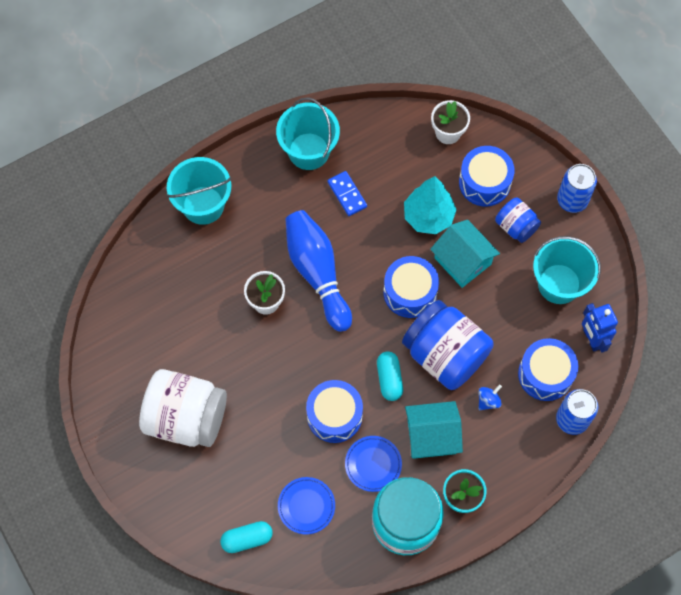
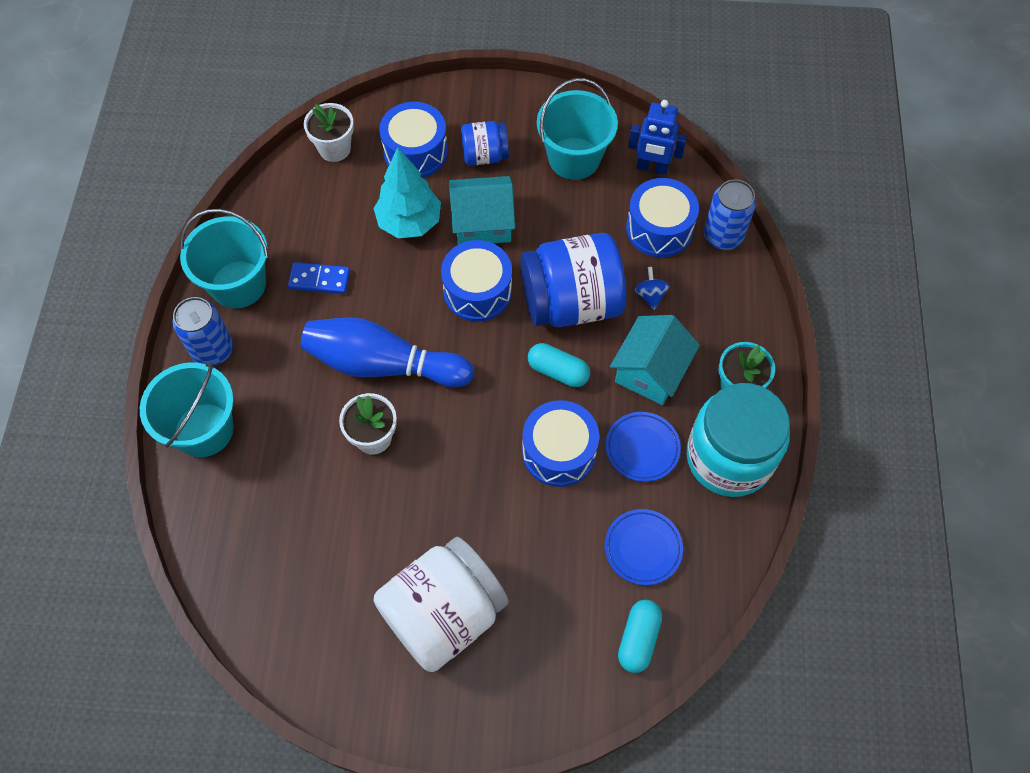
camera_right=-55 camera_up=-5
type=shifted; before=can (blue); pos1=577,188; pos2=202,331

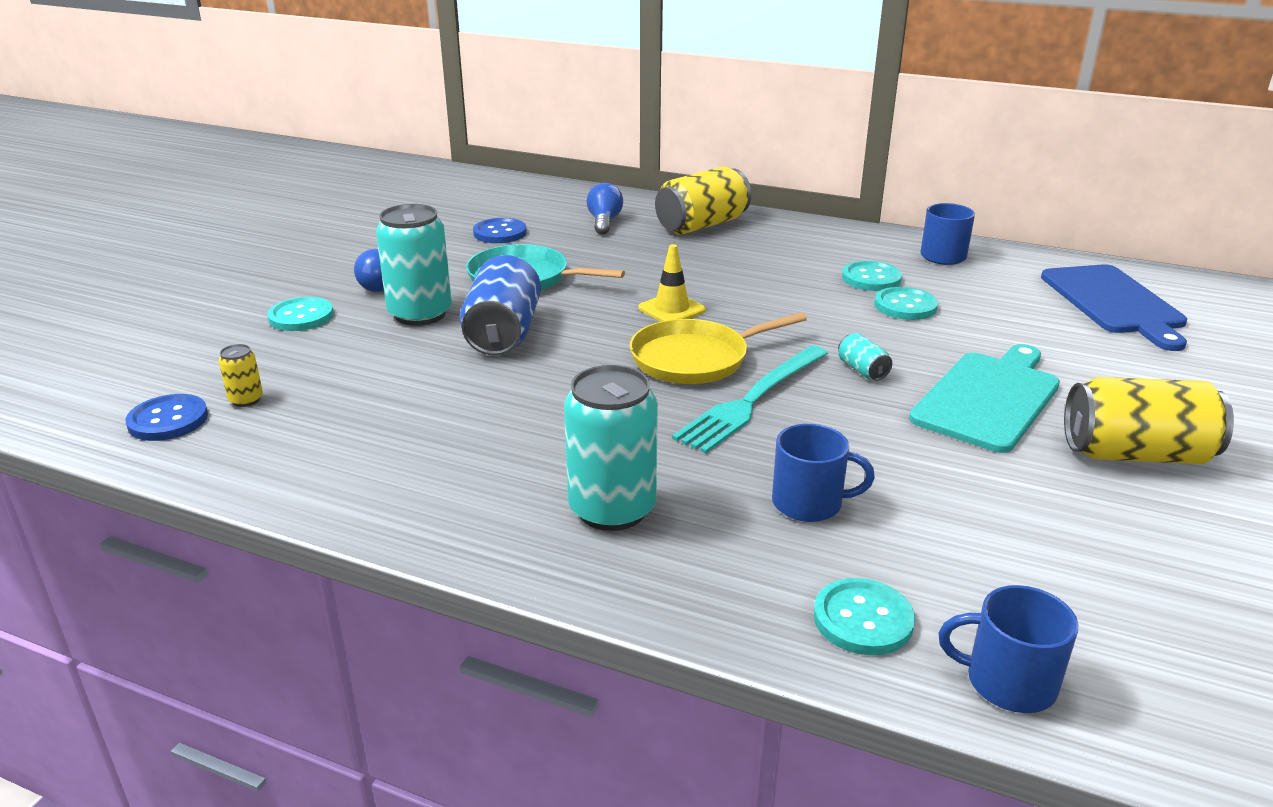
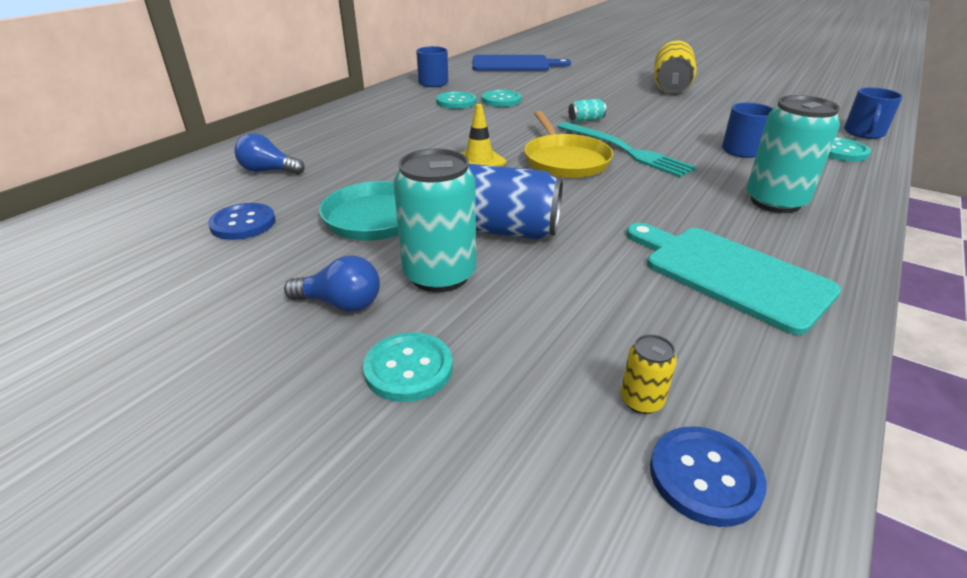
camera_right=-80 camera_up=5
type=gone; before=can (yellow); pos1=703,201
type=shifted; before=chopping board (aqua); pos1=984,398; pos2=733,279

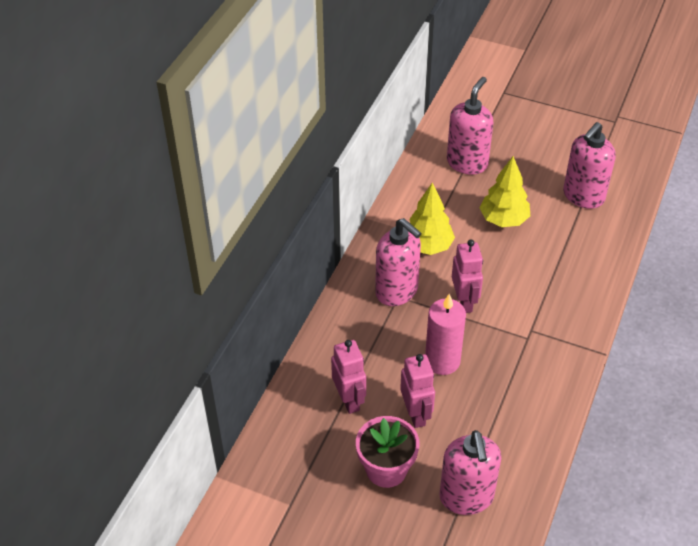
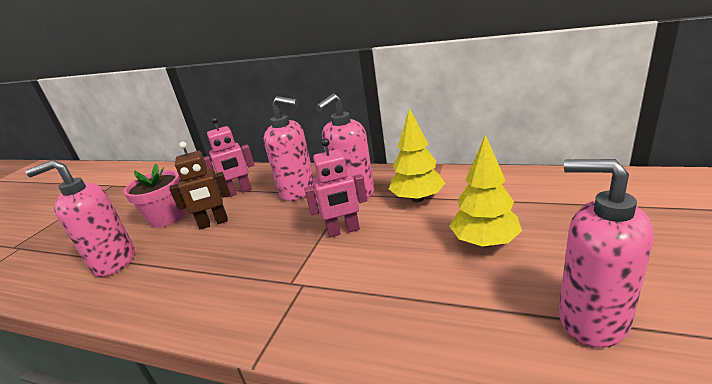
camera_right=90 camera_up=-20
type=repainted; before=robot figure (pink); after=robot figure (russet); pos1=417,391; pos2=199,185
type=gone; before=wax candle (pink); pos1=445,334
type=shifted; before=pump bottle (pink); pos1=470,126; pos2=289,148

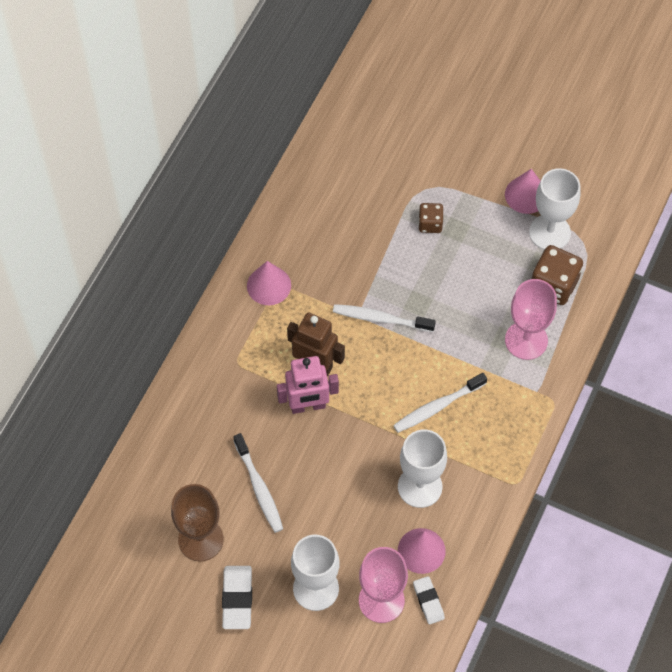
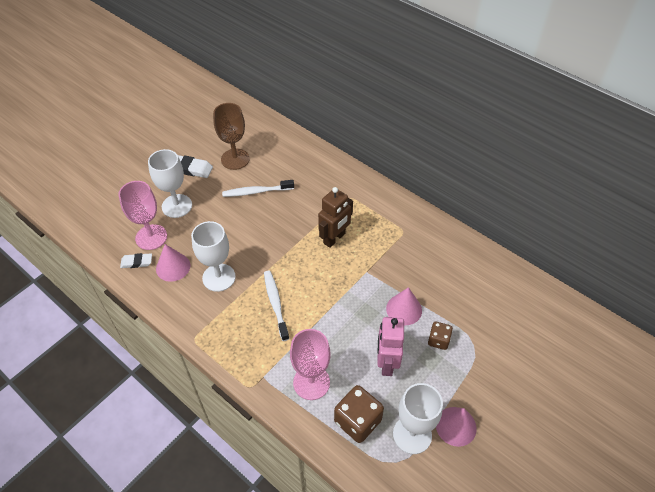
camera_right=105 camera_up=-10
type=shifted; before=cone (pink); pos1=269,283; pos2=404,306
type=shifted; before=robot figure (pink); pos1=308,385; pos2=390,346
type=gone; before=toothbrush (snow-white); pos1=384,318

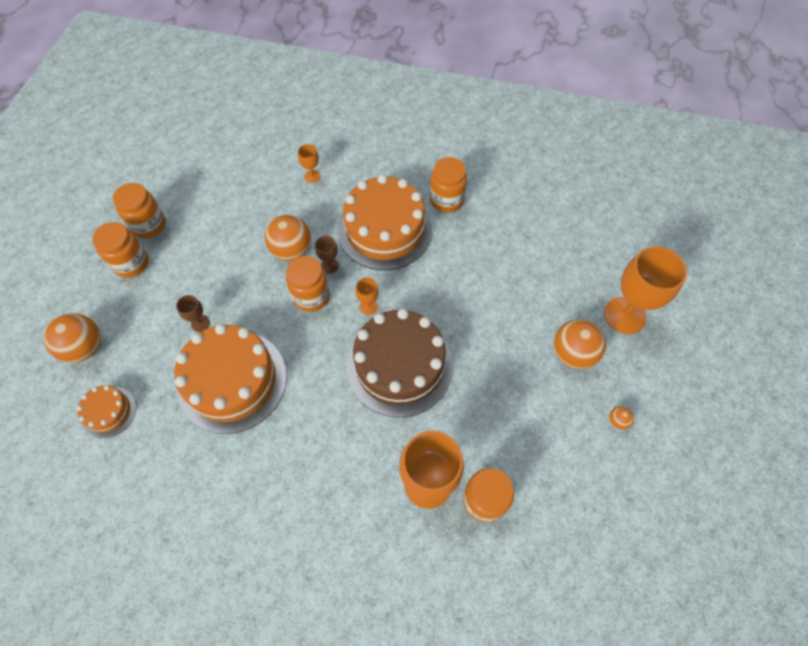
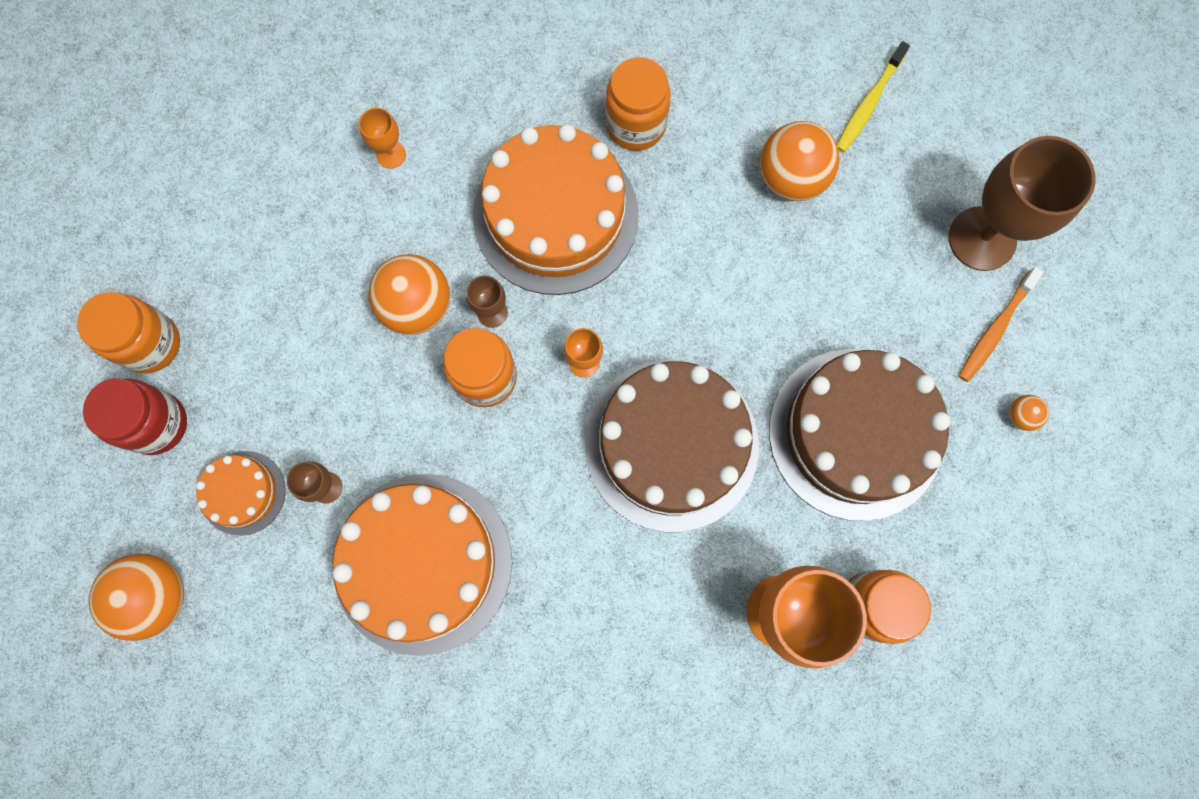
camera_right=-20 camera_up=15
type=shifted; before=cake (bright orange); pos1=106,411; pos2=241,493
type=repainted; before=preserve jar (bright orange); after=preserve jar (red); pos1=121,250; pos2=135,416
type=shifted; before=sphere (bright orange); pos1=580,344; pos2=800,161
type=repainted; before=goblet (bright orange); after=goblet (russet); pos1=645,290; pos2=1022,203
type=new; after=cake (russet); pos2=859,435
type=new; after=toothbrush (yellow); pos2=873,97
type=new; after=toothbrush (bright orange); pos2=1001,324

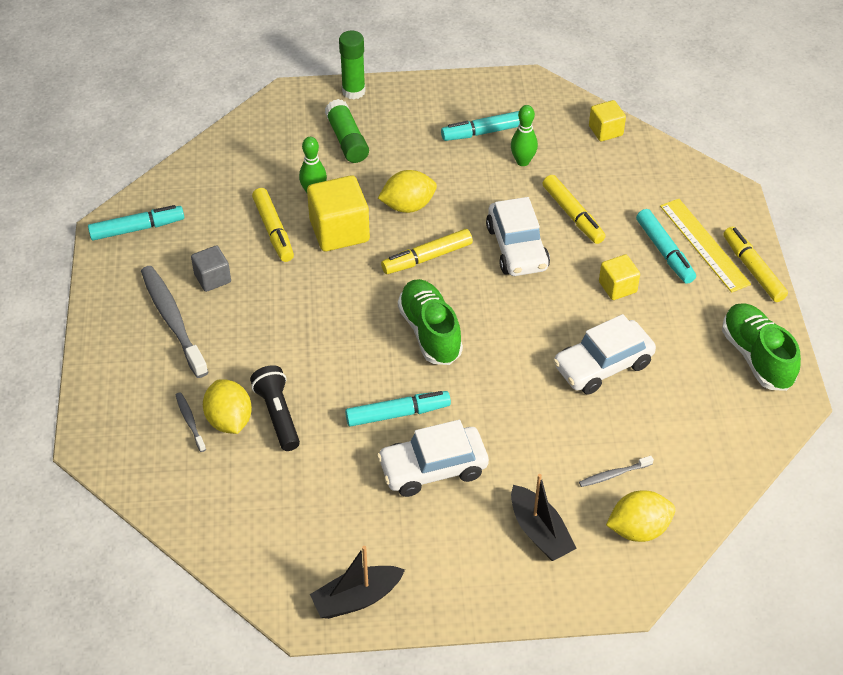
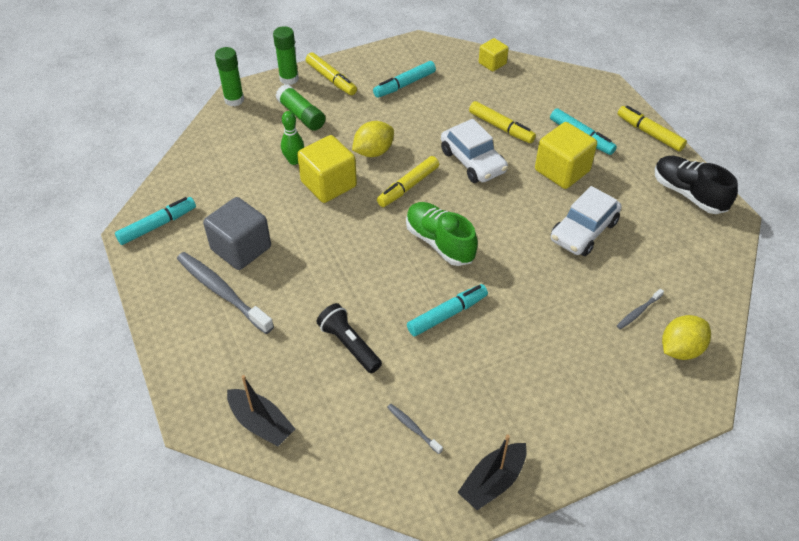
camera_right=-20 camera_up=0
type=shifted; before=toothbrush (grey); pos1=191,422; pos2=415,429
type=scaled; before=cube (grey); pos1=211,268; pos2=237,233; scale=1.75
type=gone; before=toy lemon (yellow); pos1=227,406
type=shifted; before=marker (yellow); pos1=273,225; pos2=331,73
type=gone; before=toy car (snow-white); pos1=433,458
type=gone; before=skittle (leaf-green); pos1=524,135
type=shifted; before=toy boat (ebony); pos1=544,517; pos2=261,410
type=scaled; before=cube (yellow); pos1=619,277; pos2=566,155; scale=1.75
type=gone; before=straightedge (yellow); pos1=705,246
type=repainted; before=lace-up shoe (leaf-green); after=lace-up shoe (ebony); pos1=761,347; pos2=696,185
type=new; after=glue stick (leaf-green); pos2=229,76

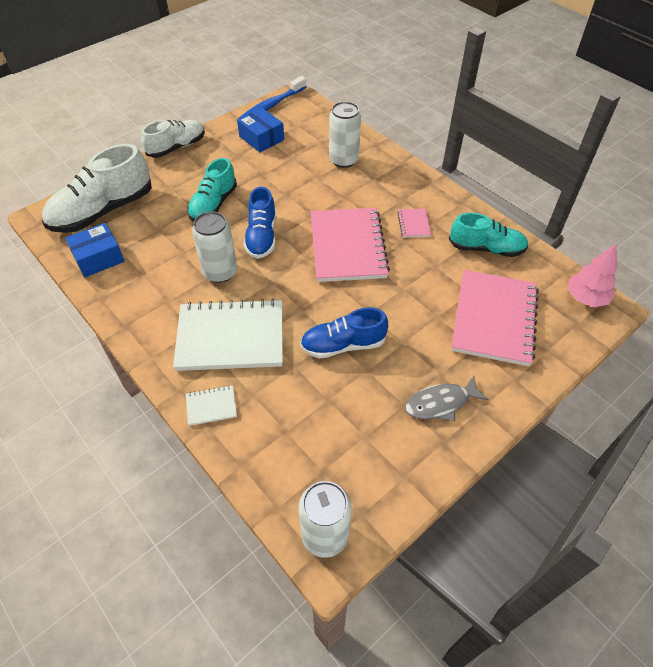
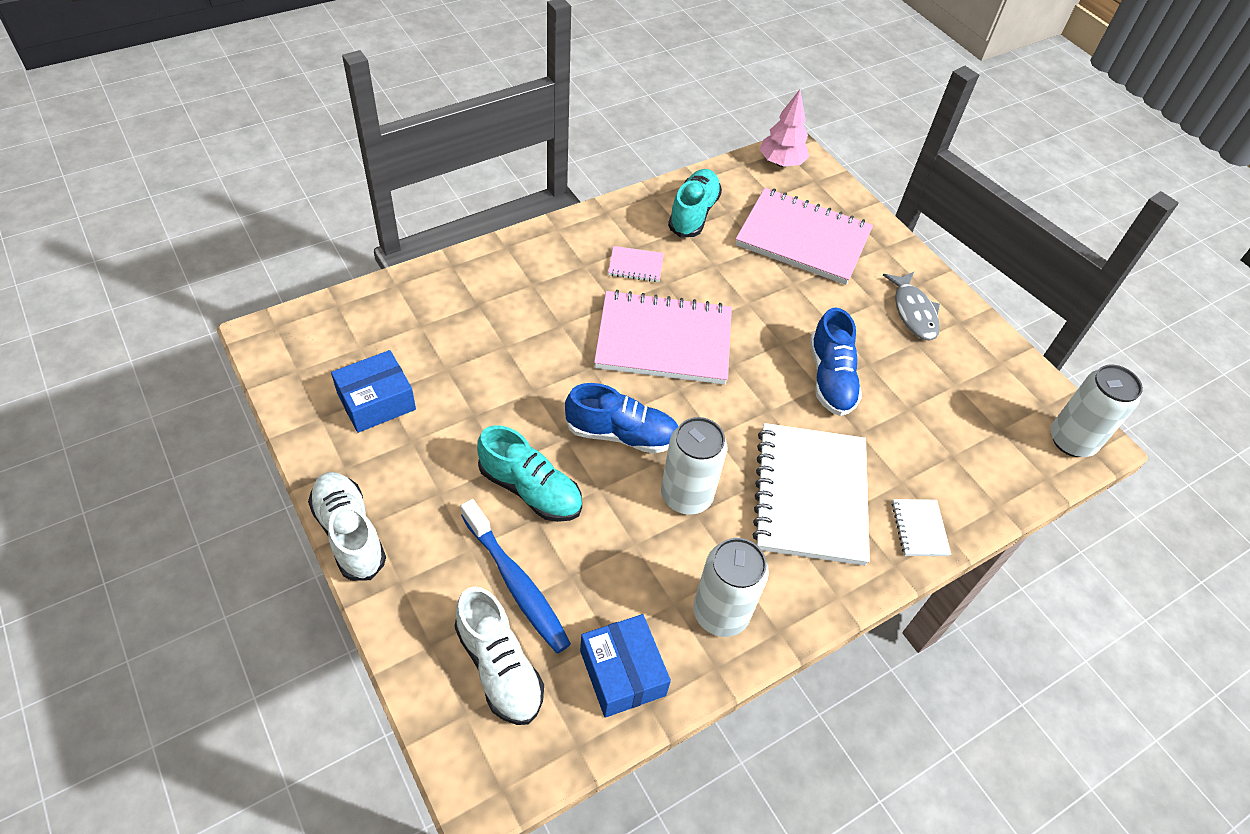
camera_right=-85 camera_up=0
type=scaled; before=lace-up shoe (snow-white); pos1=97,188; pos2=499,655; scale=0.64
type=shifted; before=toothbrush (blue); pos1=273,97; pos2=516,576
type=shifted; before=can (snow-white); pos1=345,134; pos2=731,587

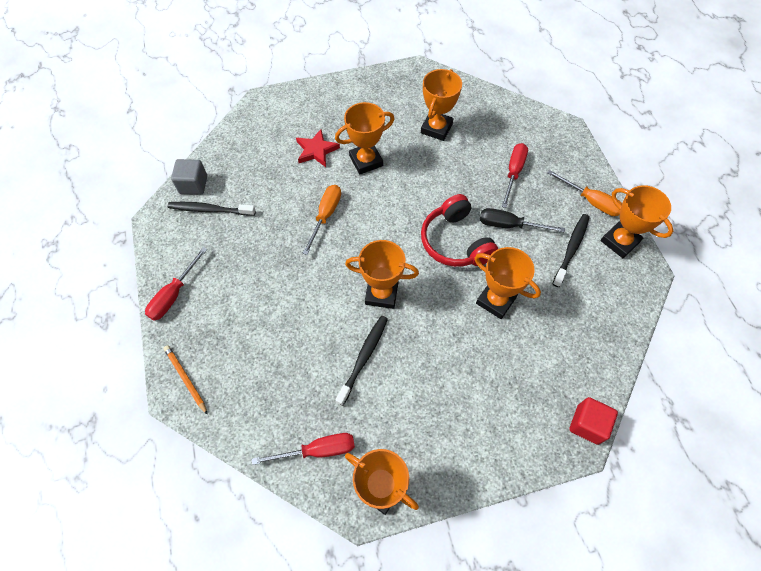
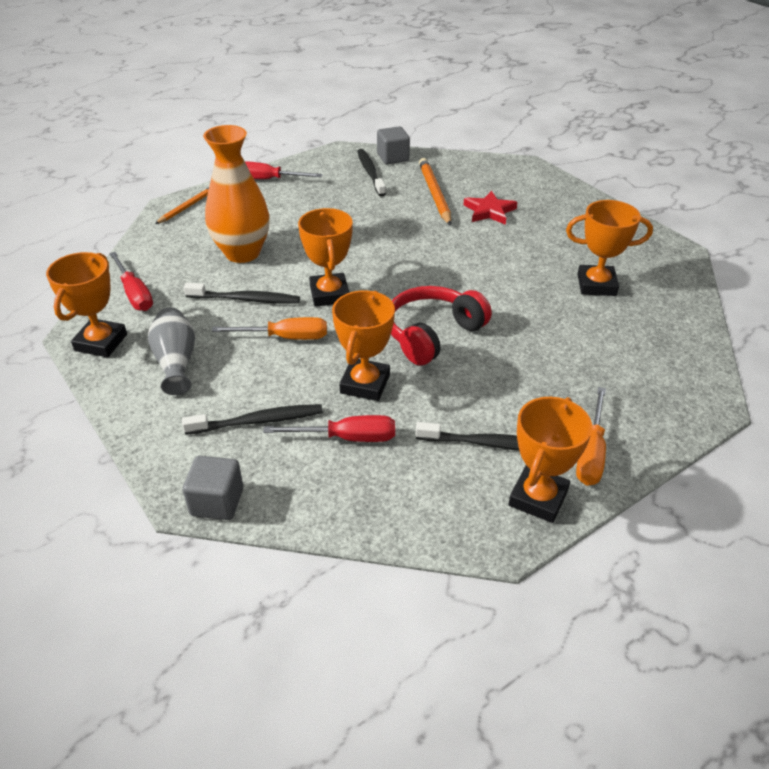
camera_right=70 camera_up=-20
type=shifted; before=screwdriver (bright orange); pos1=322,220; pos2=269,328
type=gone; before=award cup (bright orange); pos1=364,138
type=gone; before=screwdriver (ebony); pos1=522,220
type=shifted; before=screwdriver (red); pos1=514,175; pos2=329,428
type=repainted; before=cube (red); after=cube (grey); pos1=593,421; pos2=213,488
type=new; after=tall vase (grey); pos2=171,351
type=new; after=toothbrush (ebony); pos2=252,419
type=new; after=tall vase (bright orange); pos2=236,194
type=new; after=lead pencil (bright orange); pos2=435,192

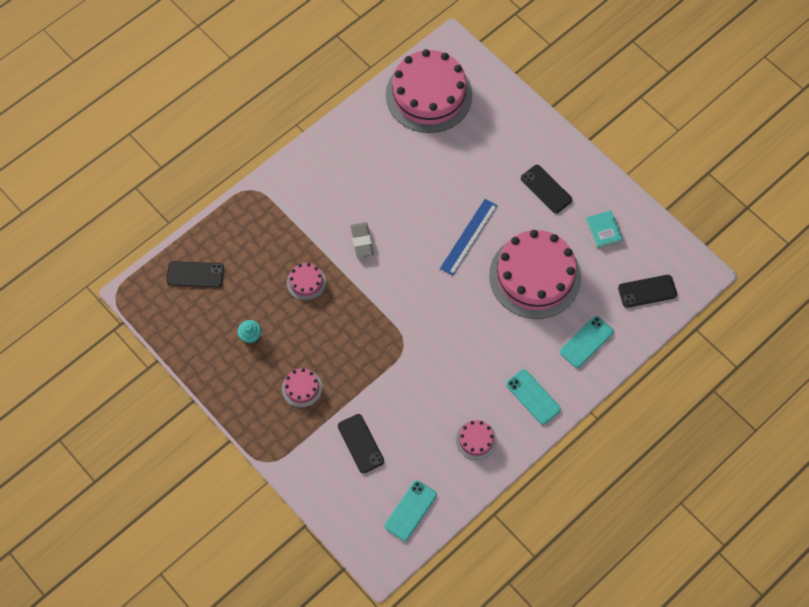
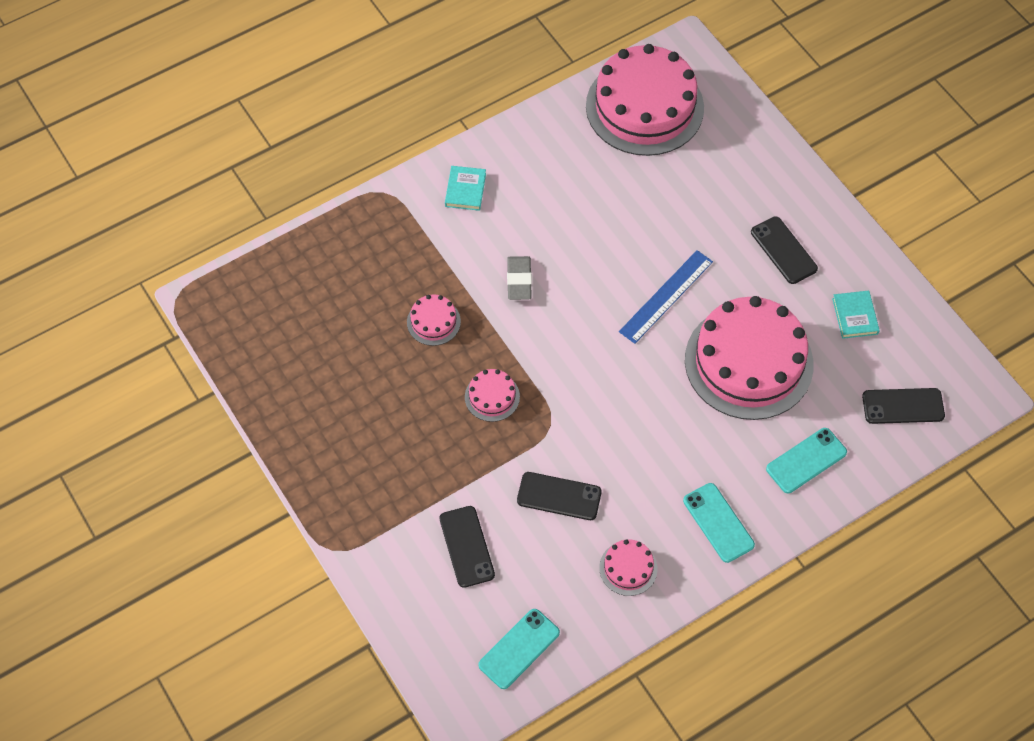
camera_right=10 camera_up=-5
type=shifted; before=smartphone (ebony); pos1=195,274; pos2=559,496
type=gone; before=muffin (aqua); pos1=249,332
type=shifted; before=cake (pink); pos1=302,387; pos2=492,395
type=new; after=hardback (aqua); pos2=465,188

